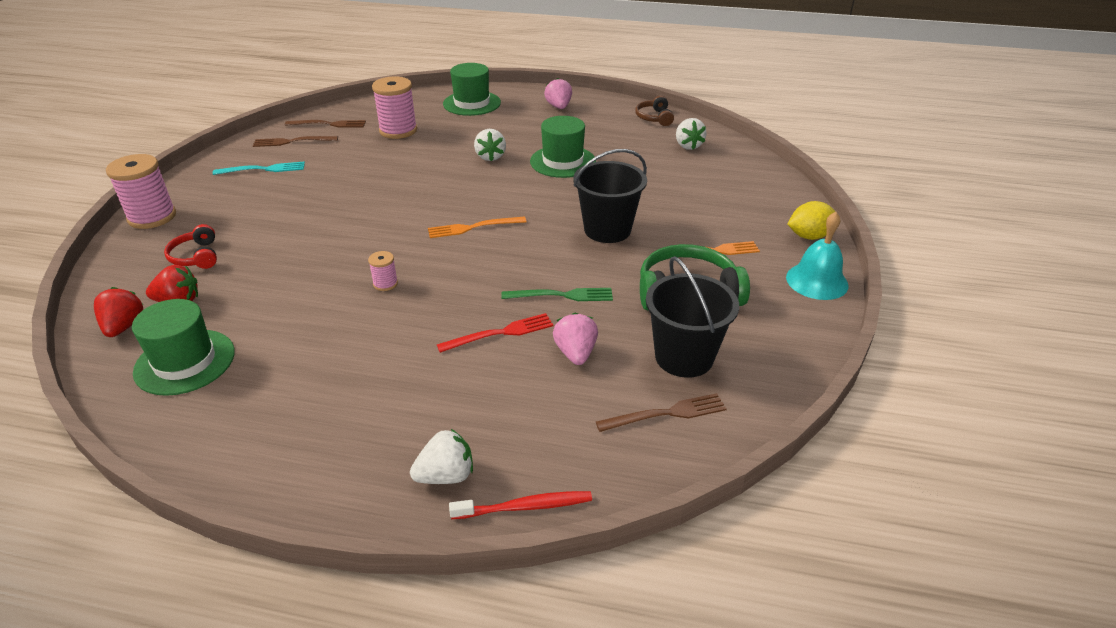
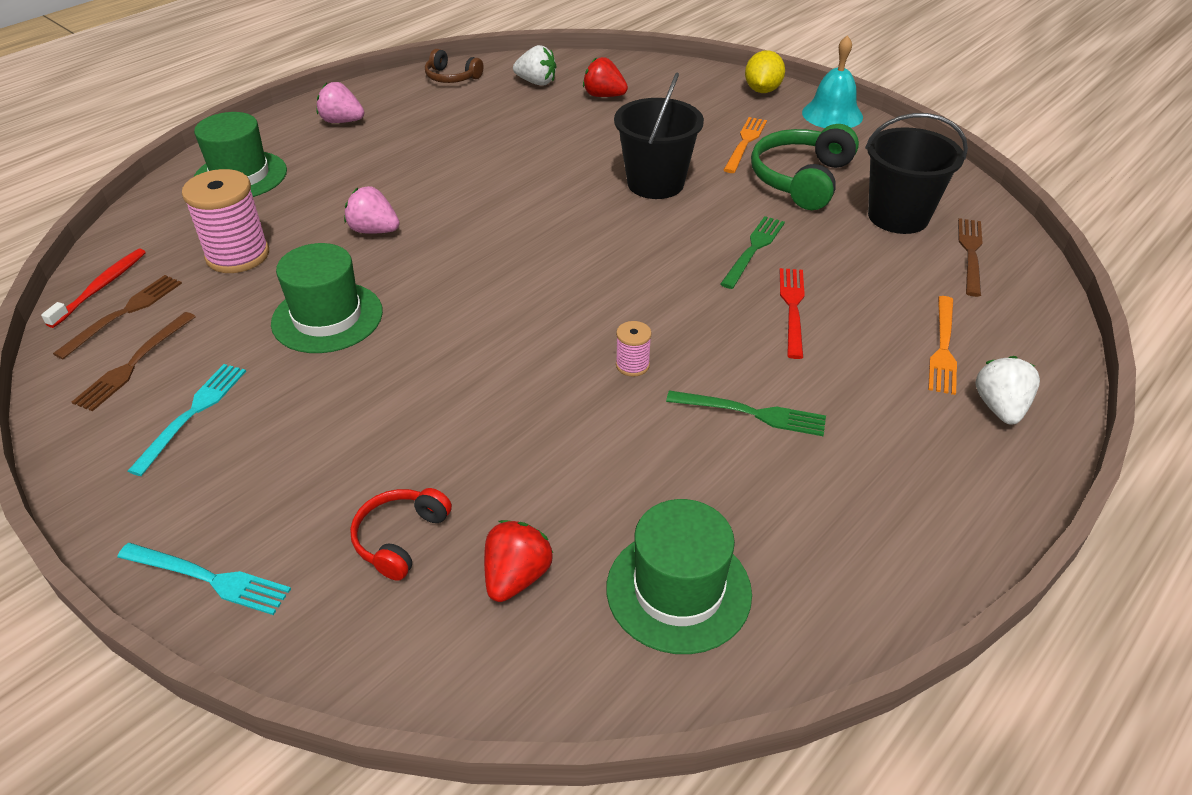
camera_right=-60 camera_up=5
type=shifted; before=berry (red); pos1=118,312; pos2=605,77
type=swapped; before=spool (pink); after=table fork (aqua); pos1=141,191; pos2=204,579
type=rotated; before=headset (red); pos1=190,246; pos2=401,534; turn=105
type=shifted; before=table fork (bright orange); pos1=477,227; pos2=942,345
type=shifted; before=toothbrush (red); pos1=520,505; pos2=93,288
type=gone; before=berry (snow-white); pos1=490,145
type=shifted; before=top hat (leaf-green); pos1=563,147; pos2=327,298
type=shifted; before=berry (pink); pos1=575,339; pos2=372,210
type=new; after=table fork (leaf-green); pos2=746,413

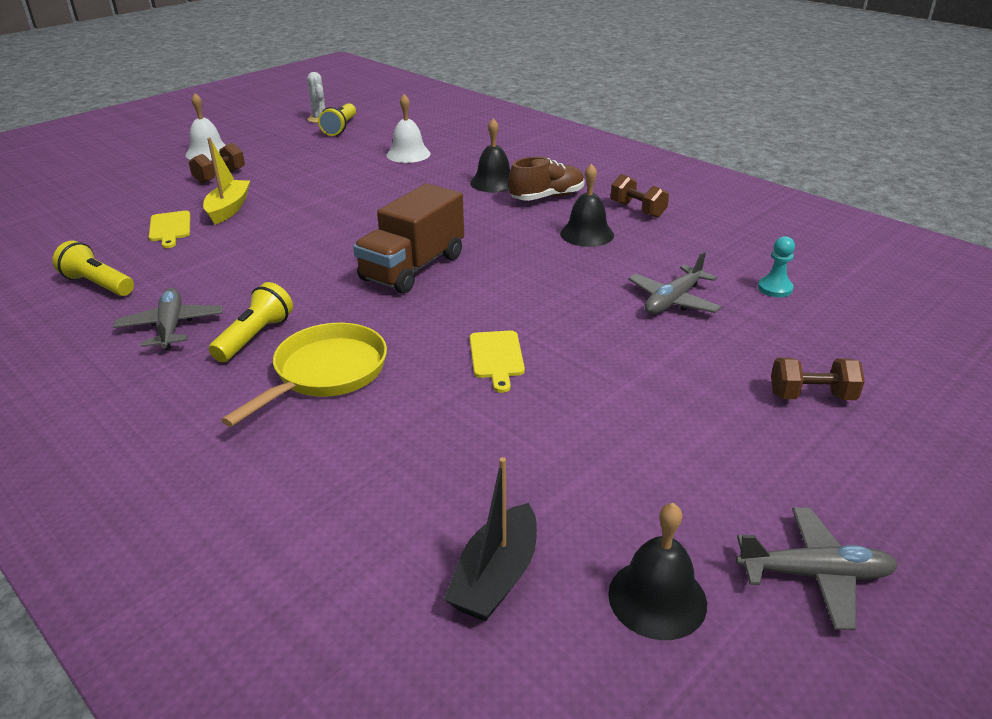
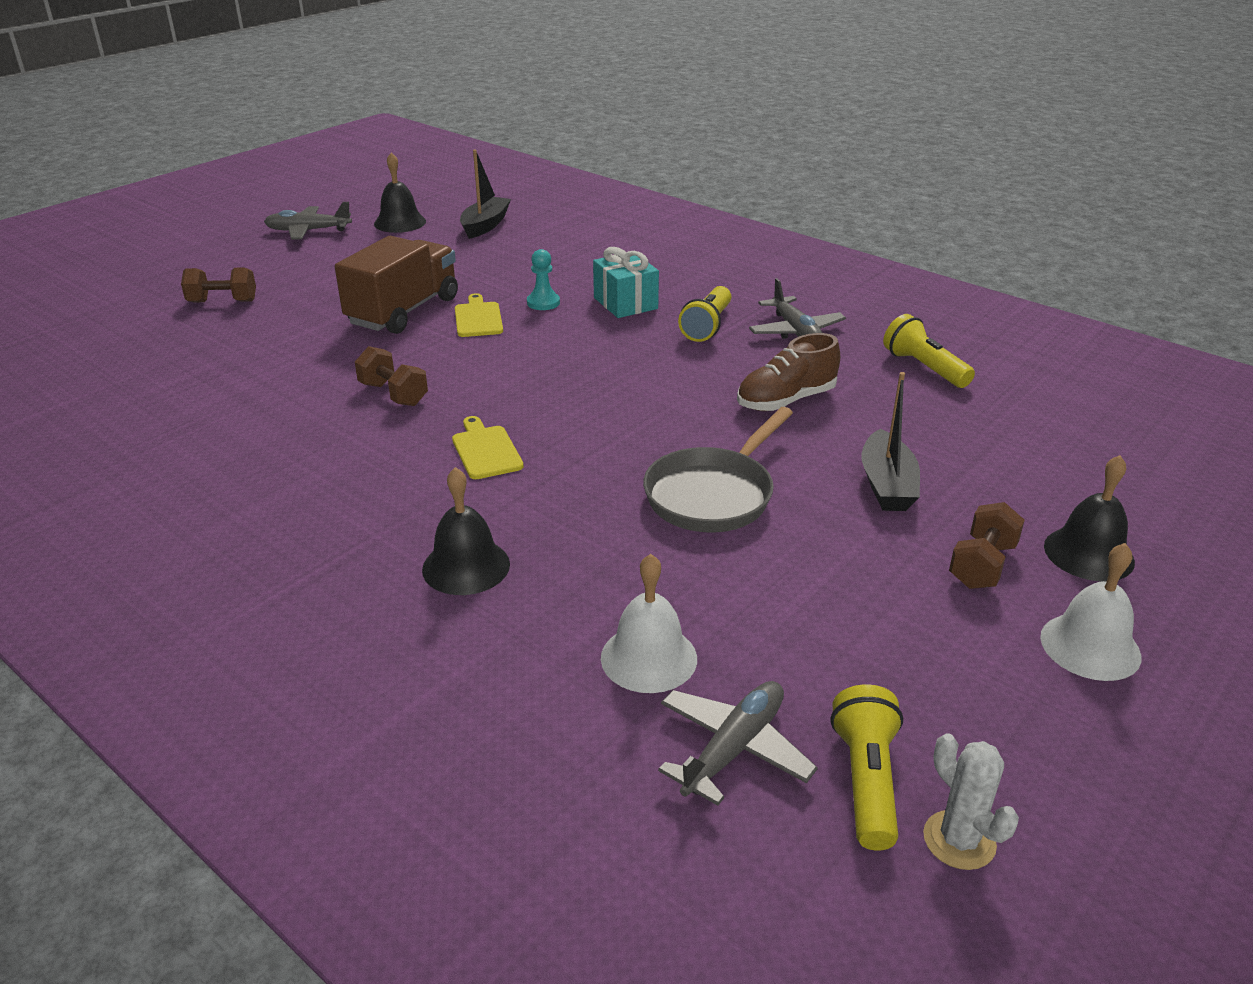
camera_right=175 camera_up=0
type=rotated; before=flashlight (yellow); pos1=93,268; pos2=929,351; turn=-150
type=shifted; before=chopping board (yellow); pos1=169,229; pos2=488,447
type=repainted; before=toy boat (yellow); after=toy boat (ebony); pos1=226,181; pos2=890,441
type=swapped; before=frying pan (yellow); after=present (aqua); pos1=304,375; pos2=626,282
type=shifted; before=lorry (russet); pos1=408,238; pos2=396,285
type=shifted; before=lace-up shoe (russet); pos1=547,179; pos2=788,372
type=shifted; before=school bell (ebony); pos1=587,205; pos2=1089,518
type=shifted; before=dumbbell (russet); pos1=640,196; pos2=391,376
type=shifted; before=plane (grey); pos1=675,282; pos2=738,743
type=shifted; before=chess pawn (aqua); pos1=776,266; pos2=543,279
type=new; after=frying pan (grey); pos2=718,469

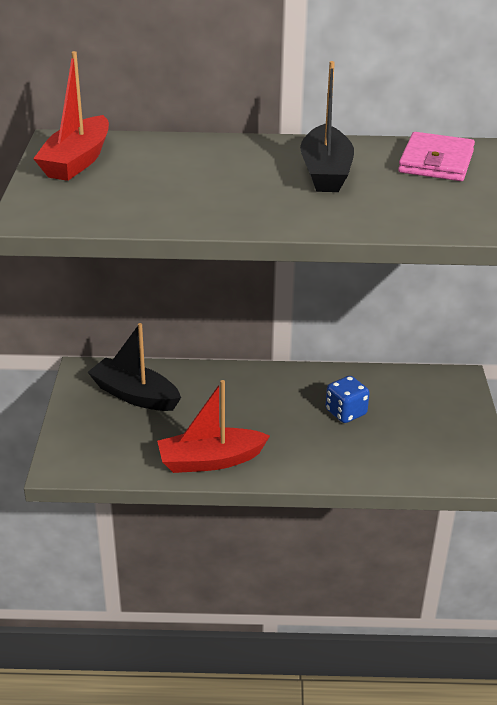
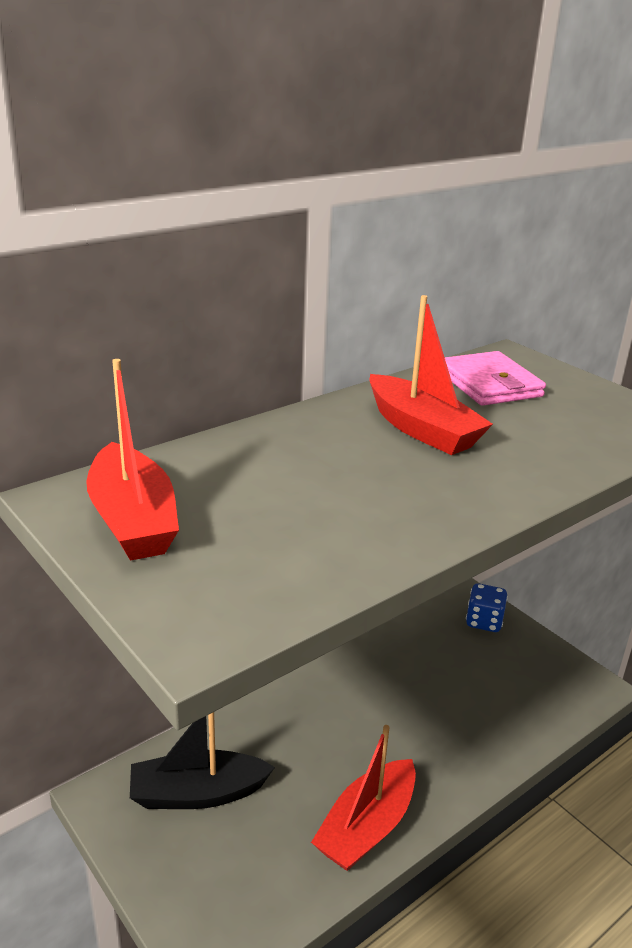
camera_right=-40 camera_up=-5
type=repainted; before=toy boat (ebony); after=toy boat (red); pos1=327,126; pos2=431,375
type=shifted; before=dice (blue); pos1=348,399; pos2=487,607

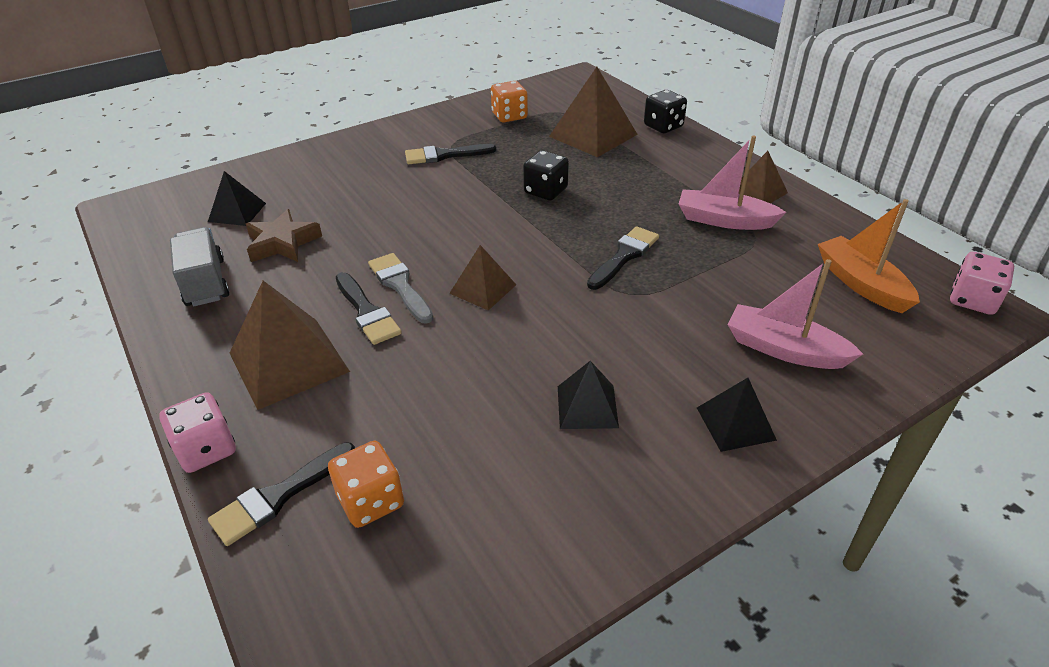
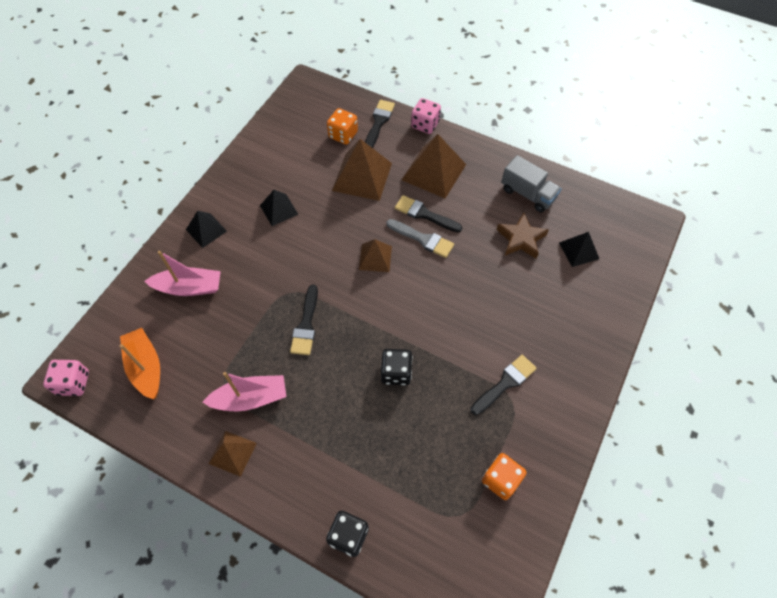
camera_right=150 camera_up=20
type=shifted; before=pyramid (russet); pos1=593,112; pos2=362,170
type=rotated; before=toy boat (bright orange); pos1=869,256; pos2=140,363; turn=-150

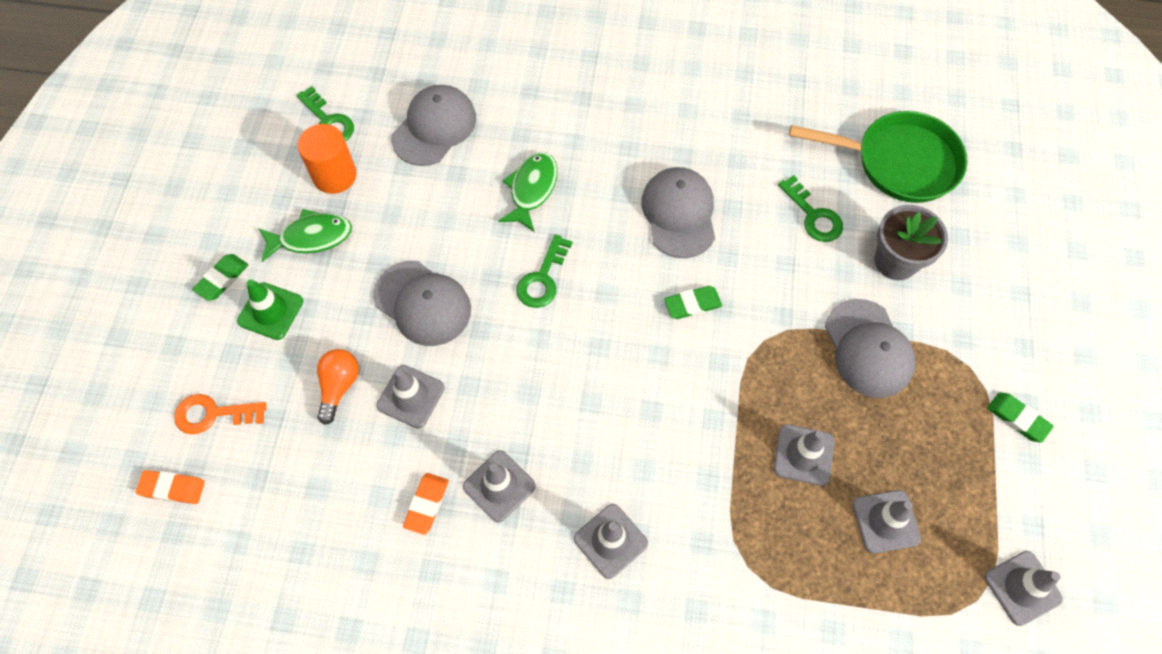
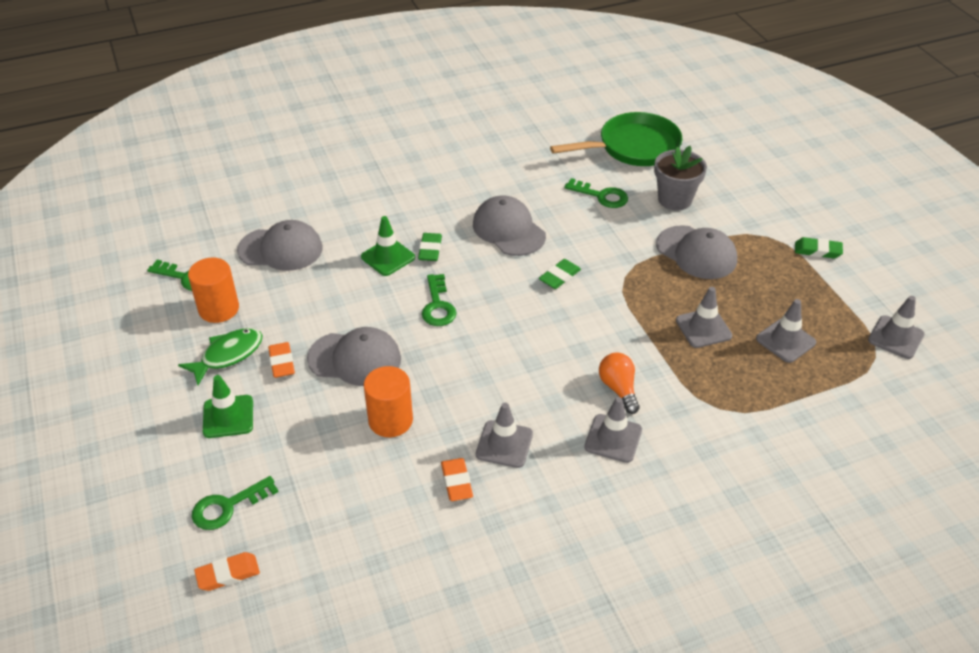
camera_right=-30 camera_up=-20
type=repainted; before=door key (bright orange); after=door key (leaf-green); pos1=220,414; pos2=235,503
type=shifted; before=gum eraser (leaf-green); pos1=220,277; pos2=430,247
type=shifted; before=lightbulb (bright orange); pos1=338,387; pos2=619,383
type=swapped; before=traffic cone (grey); after=cylinder shape (bright orange); pos1=410,397; pos2=388,401
type=rotated; before=peaked cap (grey); pos1=433,125; pos2=280,245; turn=90
type=swapped; before=fish (leaf-green); after=traffic cone (leaf-green); pos1=528,192; pos2=388,246
type=new; after=gum eraser (bright orange); pos2=281,360

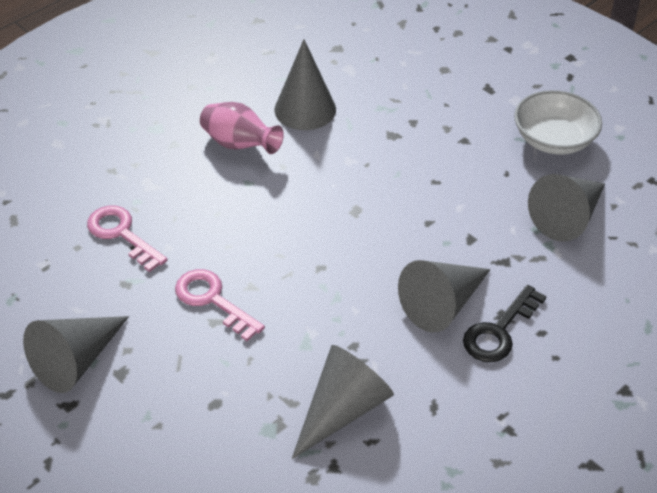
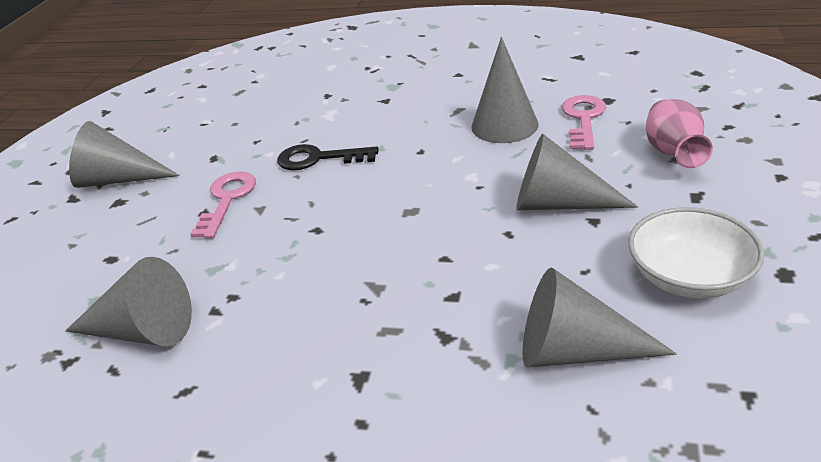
camera_right=60 camera_up=-10
type=shifted; before=door key (pink); pos1=127,238; pos2=584,122
type=shifted; before=tall vase (pink); pos1=242,128; pos2=679,133
type=shifted; before=cone (grey); pos1=444,296; pos2=577,172
type=shifted; before=door key (ebony); pos1=504,323; pos2=328,157

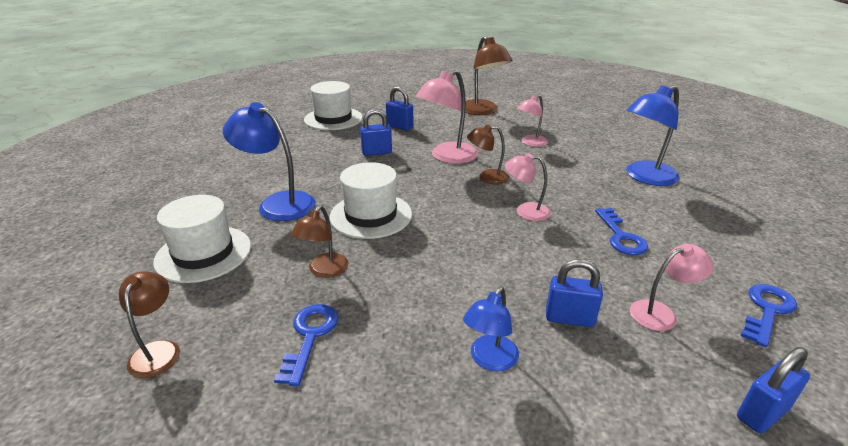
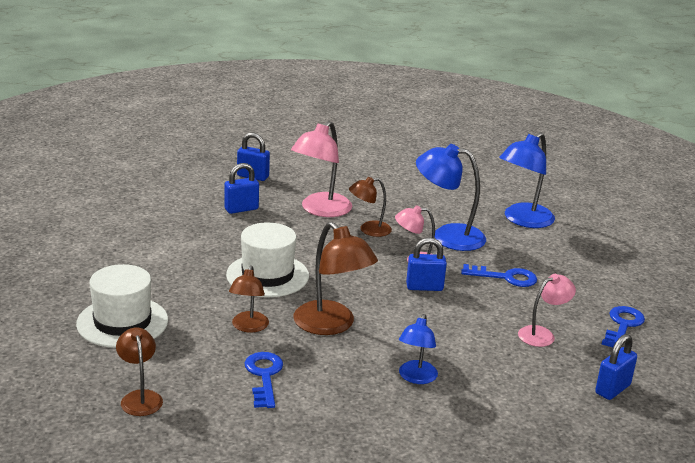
camera_right=-15 camera_up=-5
type=shifted; before=lamp (blue); pos1=269,161; pos2=451,197
type=gone; before=top hat (snow-white); pos1=333,105
type=shifted; before=lamp (russet); pos1=486,75; pos2=335,278
type=gone; before=lamp (pink); pos1=532,121
type=shifted; before=lock (blue); pos1=574,293; pos2=426,264
type=rotated; before=door key (blue); pos1=621,231; pos2=499,275; turn=-60

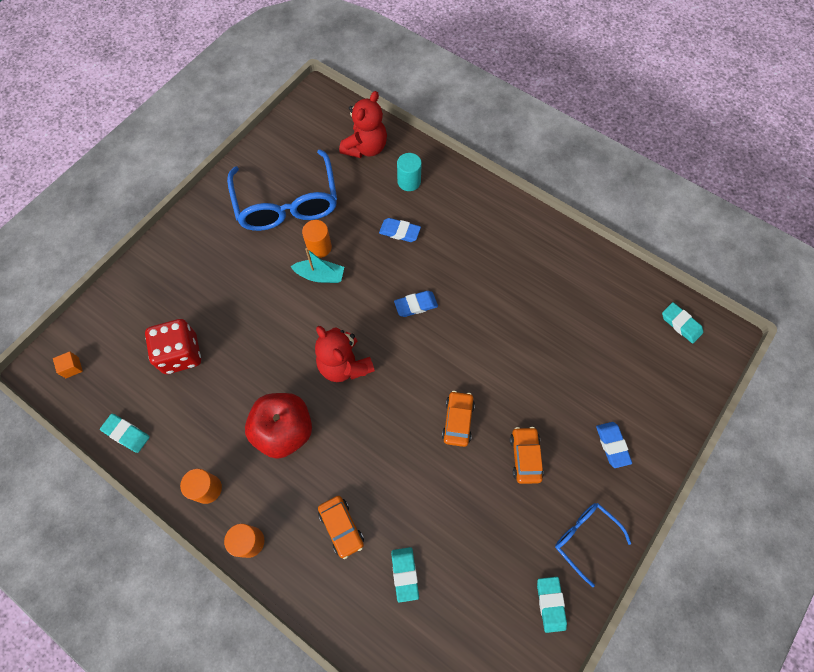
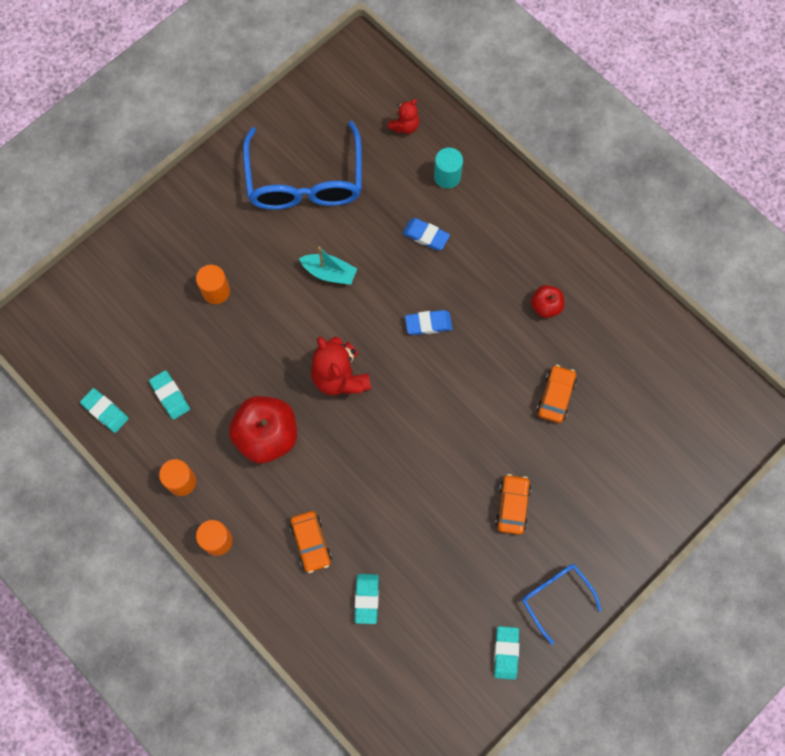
camera_right=10 camera_up=5
type=gone; before=cube (bright orange); pos1=68,364
type=gone; before=dice (red); pos1=173,346
type=shifted; before=cylinder shape (bright orange); pos1=317,239; pos2=213,284
type=scaled; before=stuffed bear (red); pos1=363,124; pos2=403,116; scale=0.56
type=shifted; before=toy car (bright orange); pos1=458,419; pos2=557,394
type=gone; before=gum eraser (blue); pos1=614,445
type=shifted; before=gum eraser (aqua); pos1=682,323; pos2=169,395
type=new; after=apple (red); pos2=547,301

